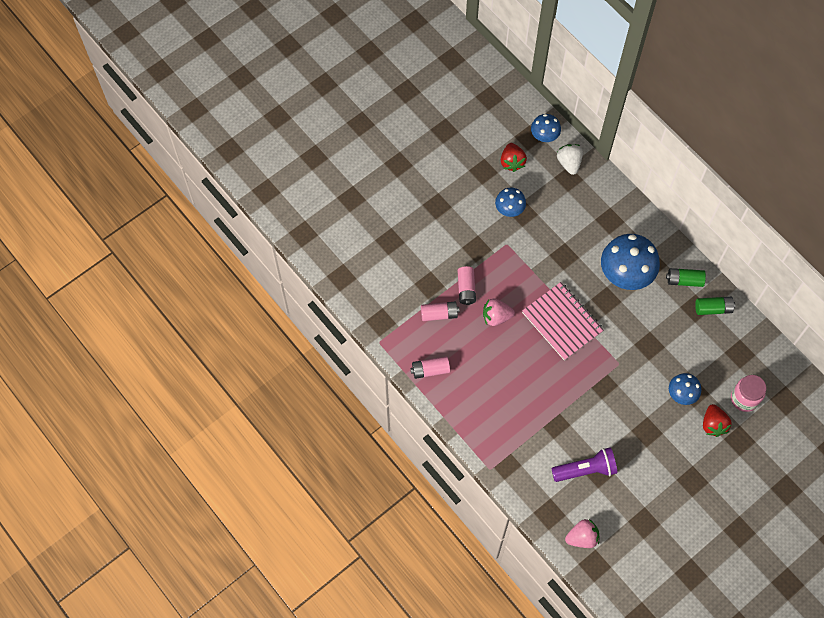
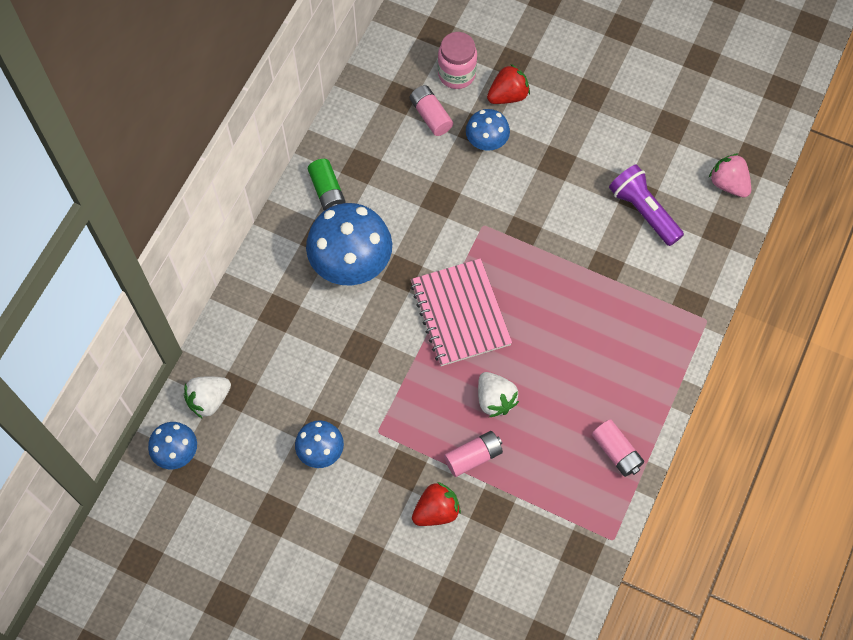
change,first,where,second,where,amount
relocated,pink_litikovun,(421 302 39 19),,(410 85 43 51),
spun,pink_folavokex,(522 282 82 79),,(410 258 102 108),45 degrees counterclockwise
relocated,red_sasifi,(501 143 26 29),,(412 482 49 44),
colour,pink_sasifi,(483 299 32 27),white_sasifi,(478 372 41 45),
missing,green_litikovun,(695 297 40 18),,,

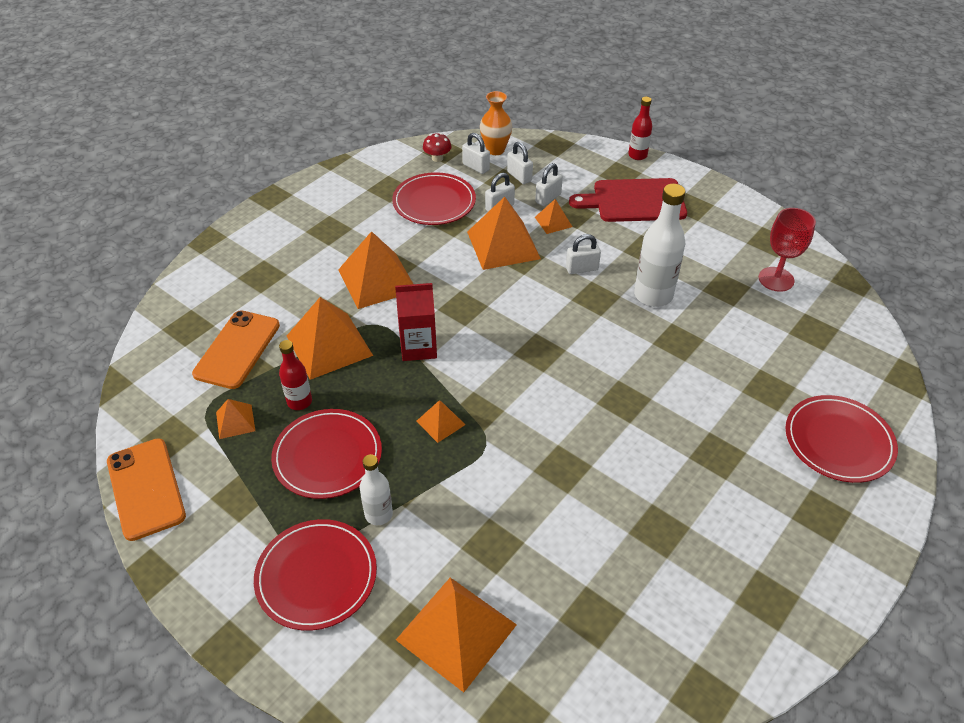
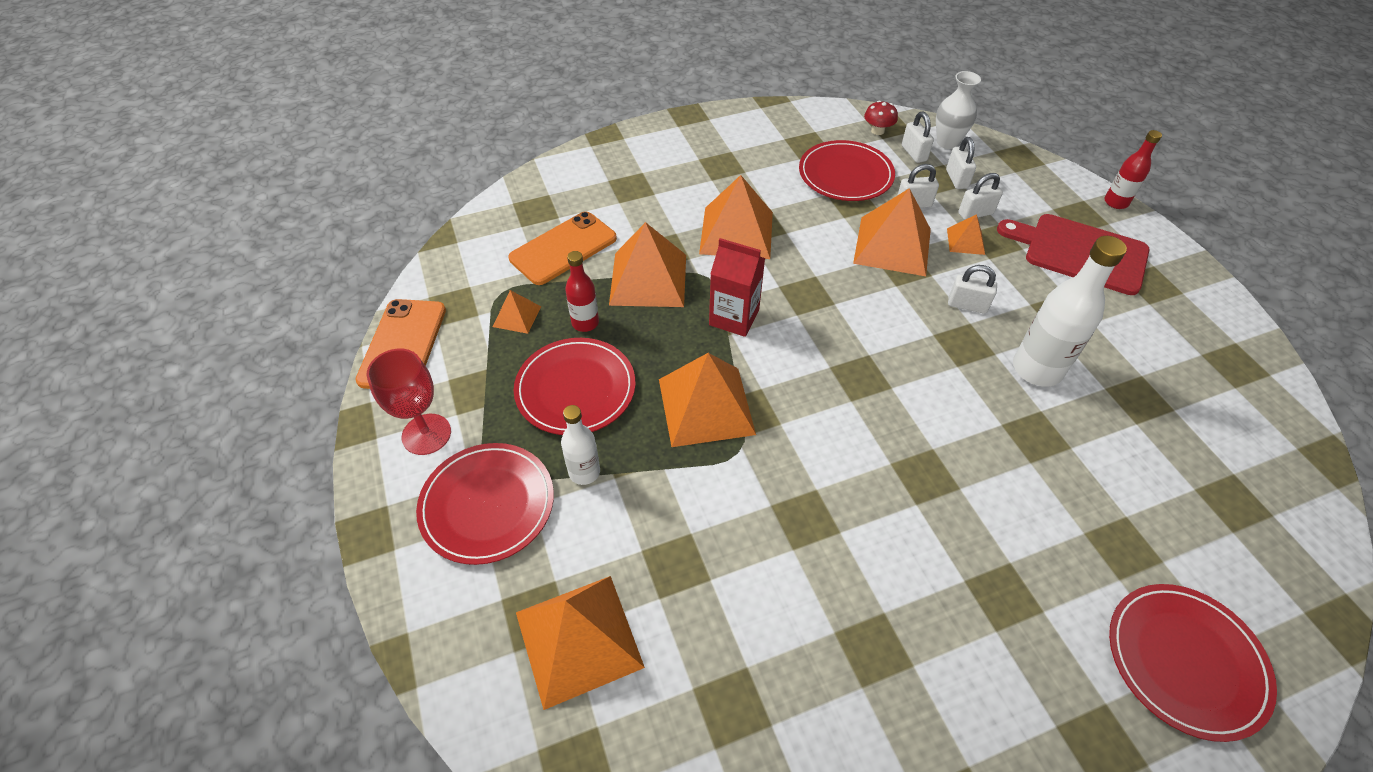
change,first,where,second,where,amount
relocated,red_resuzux,(759 208 57 84),,(366 349 85 106),
size,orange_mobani,(416 400 49 43),,(659 353 97 94),x2.03
colour,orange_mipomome,(480 91 32 64),white_mipomome,(936 71 45 78),

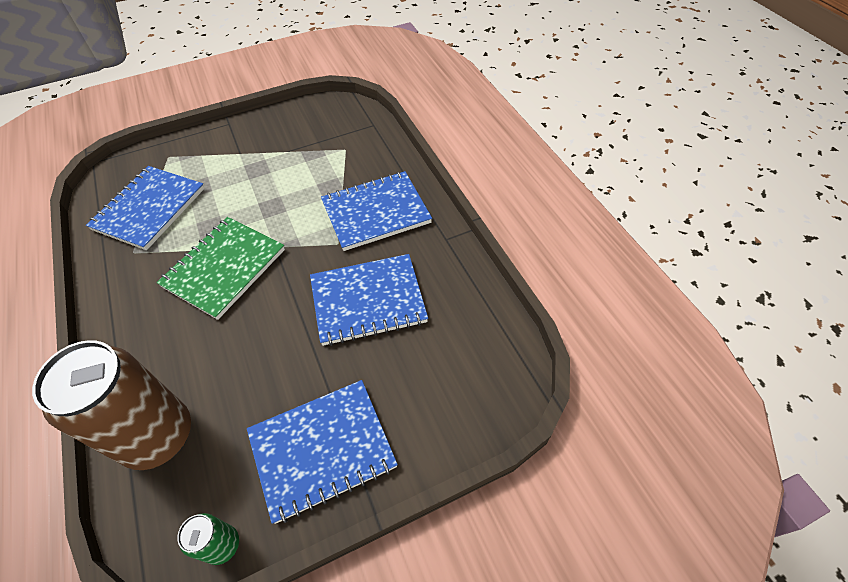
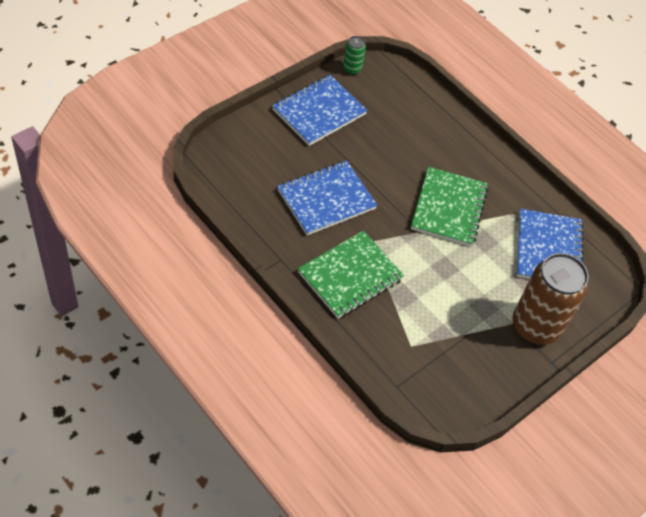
change,first,where,second,where,amount
colour,blue_folavokex,(321 171 111 80),green_folavokex,(298 231 106 87),
relocated,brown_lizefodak,(32 340 159 130),,(513 253 76 92),

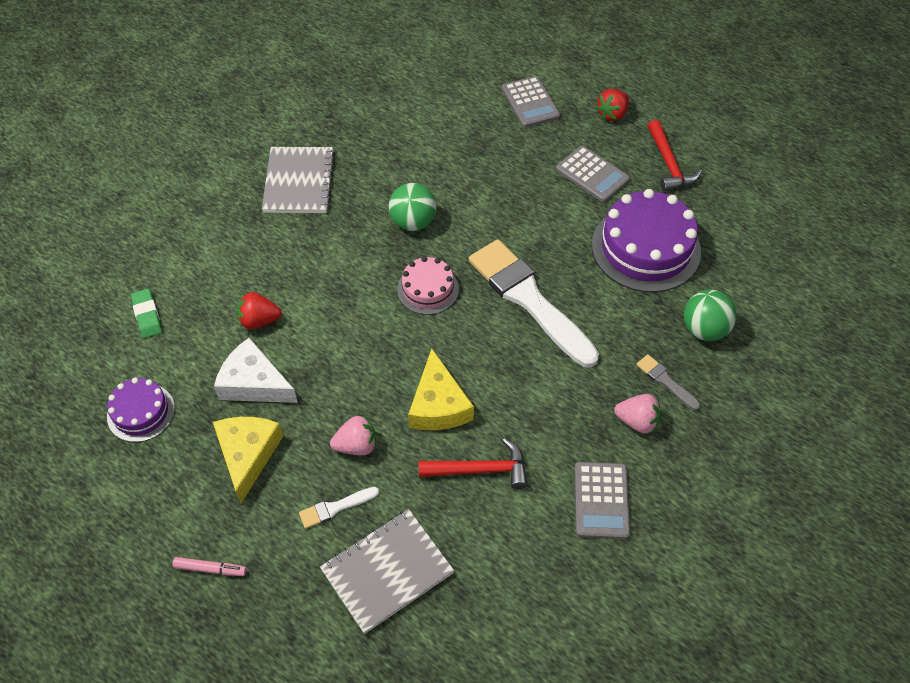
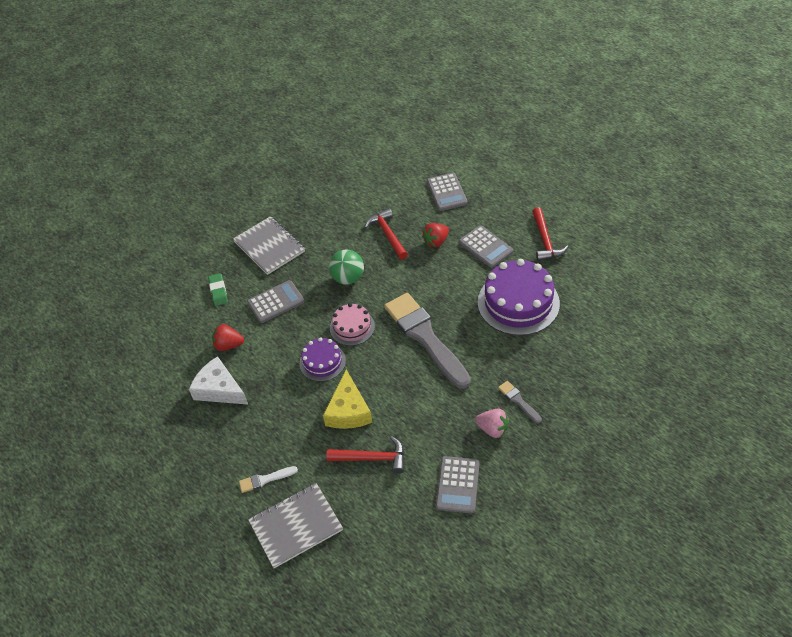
change,first,where,second,where,amount
relocated,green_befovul,(131 289 31 49),,(208 273 20 33),
spun,grey_folavokex,(262 147 73 66),,(233 216 72 59),45 degrees counterclockwise
appeared,,,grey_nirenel,(247 280 57 43),
relocated,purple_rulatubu,(107 378 68 64),,(299 337 47 45),
appeared,,,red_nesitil,(364 208 44 52),
colour,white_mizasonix,(469 239 130 129),grey_mizasonix,(384 293 87 96),
relocated,red_sasifi,(596 89 33 32),,(422 223 27 24),
missing,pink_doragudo,(172 557 75 19),,,
missing,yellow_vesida,(213 417 70 86),,,
missing,pink_sasifi,(330 415 46 40),,,
missing,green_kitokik,(684 290 53 51),,,

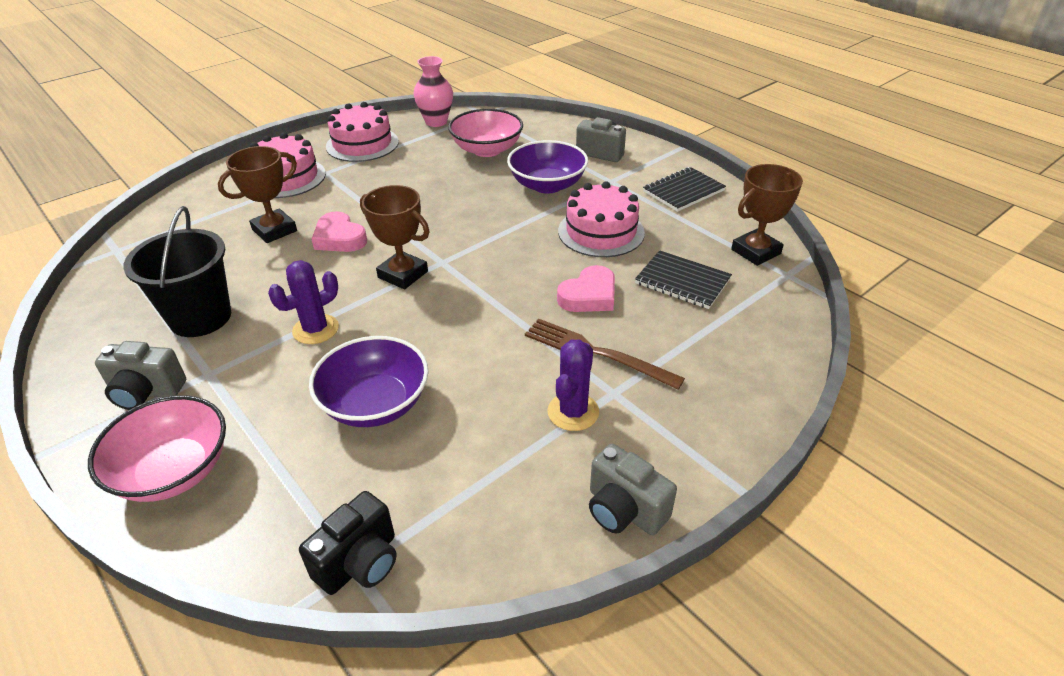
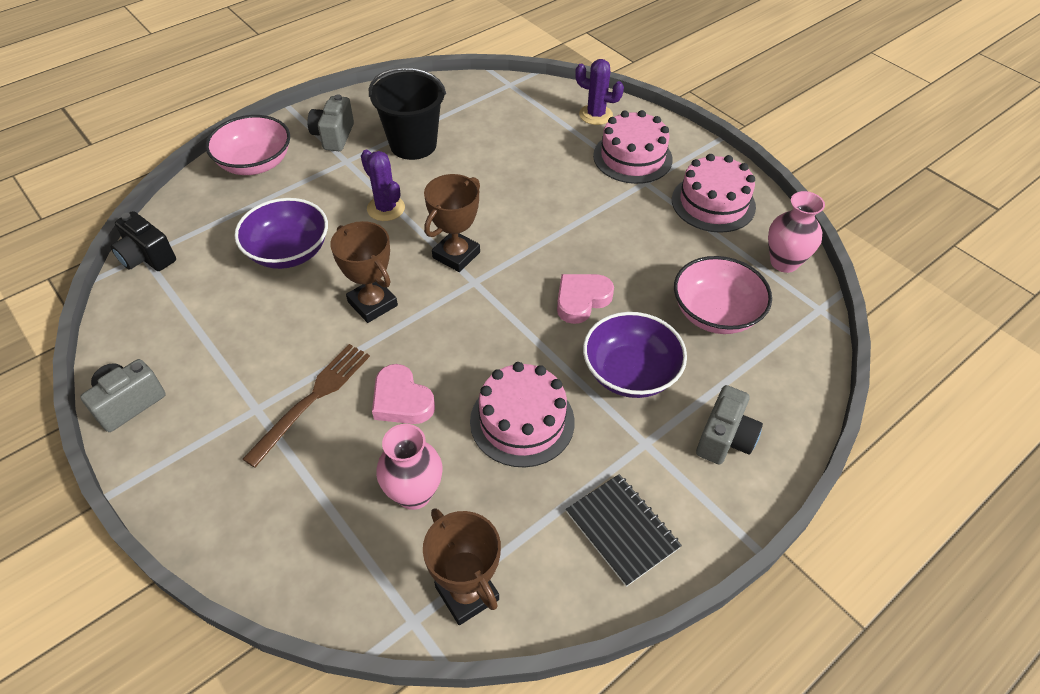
change,first,where,second,where,amount
relocated,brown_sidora,(218 146 79 97),,(330 221 68 102),
exchanged,black_folavokex,(635 250 97 59),pink_mipomome,(376 424 67 86),
relocated,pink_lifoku,(312 211 55 41),,(557 274 57 50),
relocated,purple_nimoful,(548 340 51 91),,(575 59 49 66),

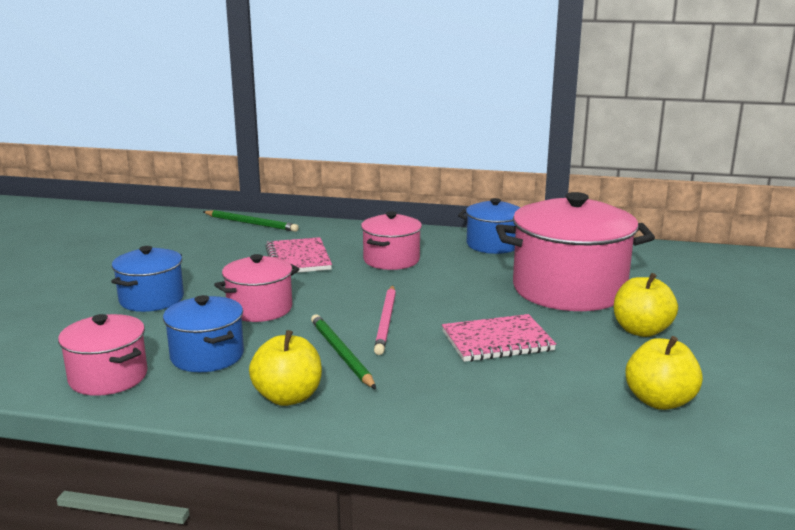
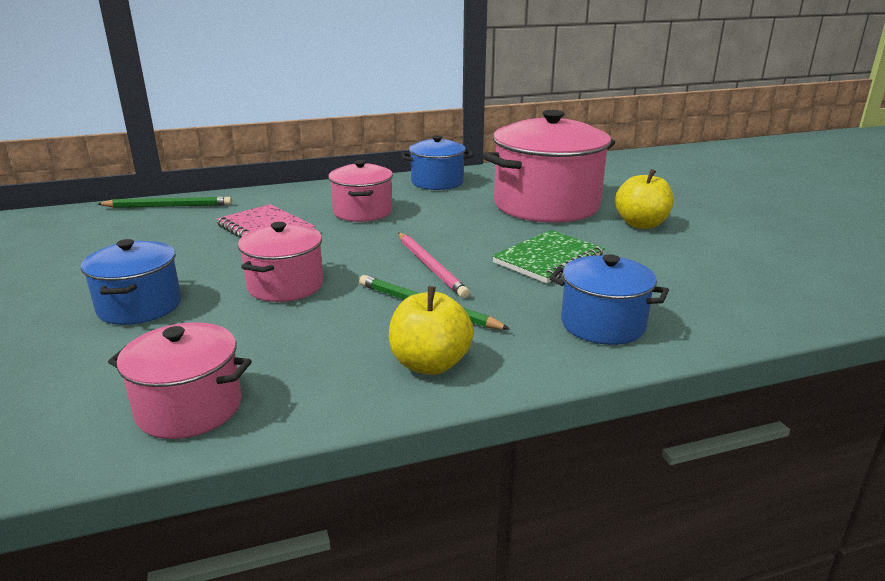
change,first,where,second,where,amount
colour,pink_folavokex,(442 314 114 48),green_folavokex,(492 230 113 53),
relocated,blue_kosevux,(163 295 81 77),,(550 254 119 91),
missing,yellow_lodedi,(625 336 78 74),,,

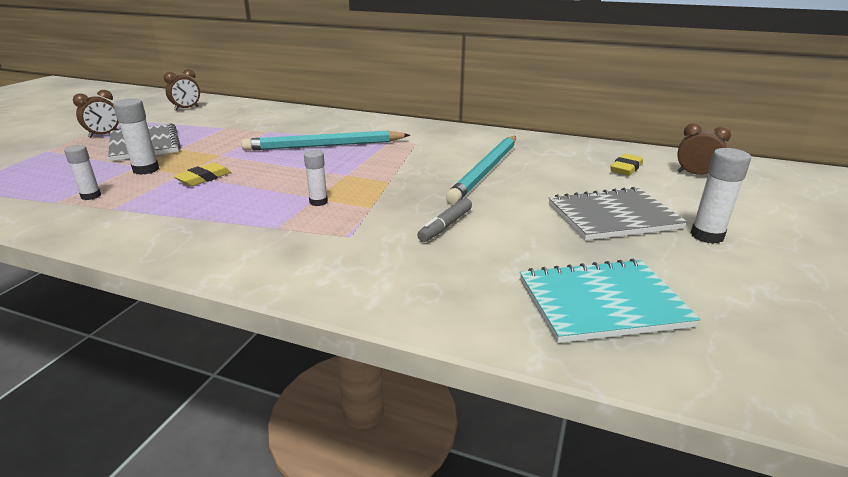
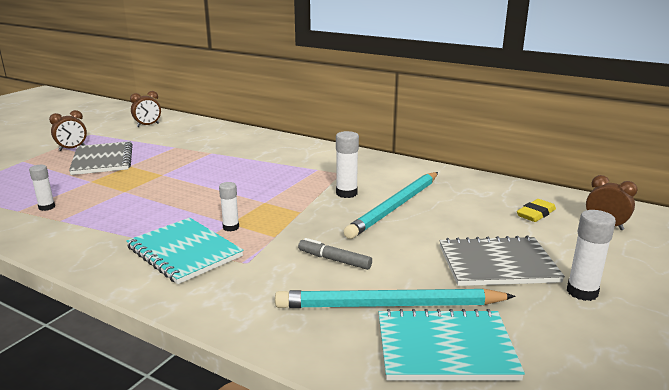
change,first,where,second,where,amount
appeared,,,turquoise_folavokex,(126 218 117 66),
relocated,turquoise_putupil,(241 131 169 20),,(275 288 241 20),
spun,grey_doragudo,(417 198 55 44),,(298 238 74 32),75 degrees clockwise
relocated,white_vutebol,(113 98 46 77),,(336 131 23 67),
missing,yellow_befovul,(173 163 58 23),,,

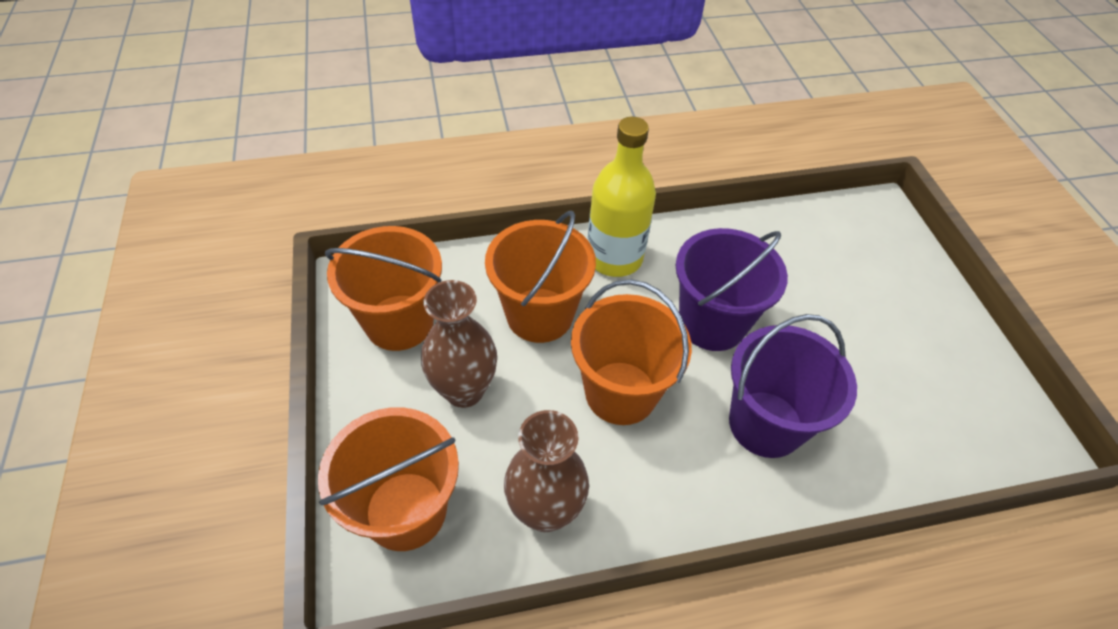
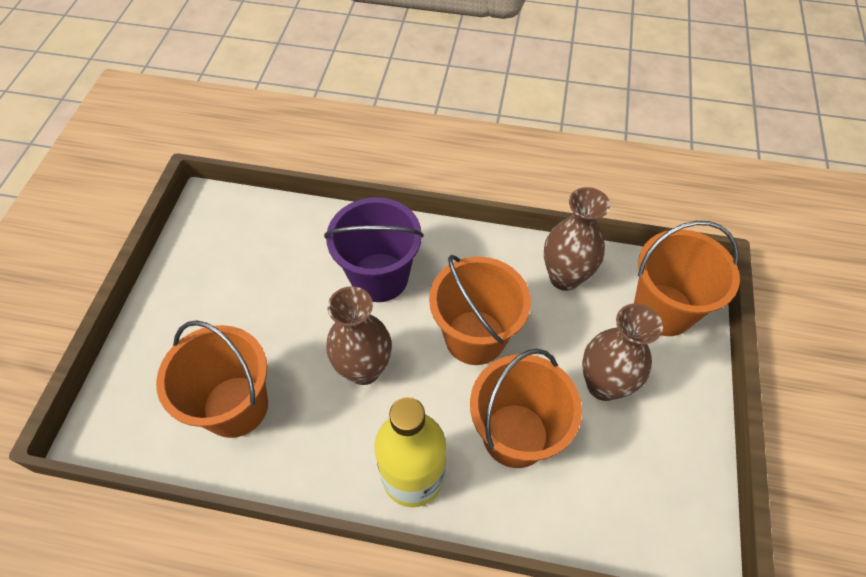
change,first,where,second,where,amount
relocated,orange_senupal,(325 226 117 125),,(156 320 112 118),
exchanged,purple_senupal,(676 228 112 123),brown_mipomome,(326 286 66 99),

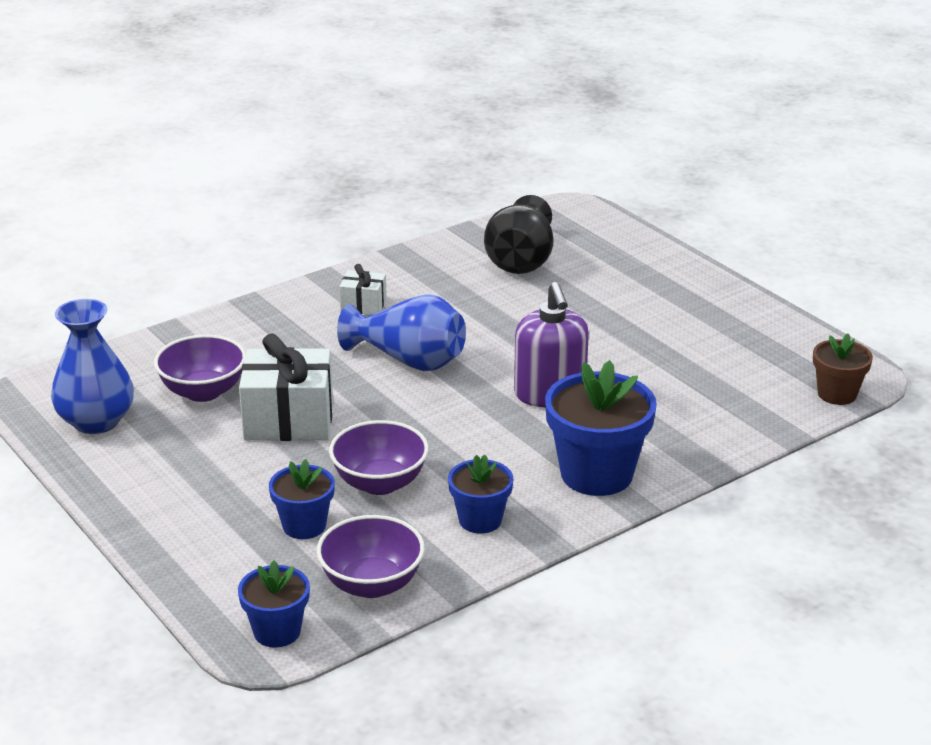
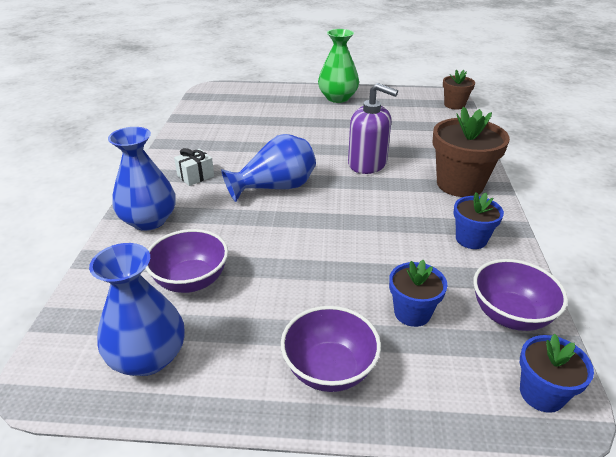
change,first,where,second,where,amount
appeared,,,blue_mipomome,(108 127 68 104),
relocated,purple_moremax,(329 420 100 75),,(281 306 100 86),
appeared,,,green_mipomome,(318 29 41 74),
colour,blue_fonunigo,(545 360 112 136),brown_fonunigo,(432 107 78 90),
missing,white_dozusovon,(239 334 94 107),,,
missing,black_mipomome,(484 195 70 79),,,

